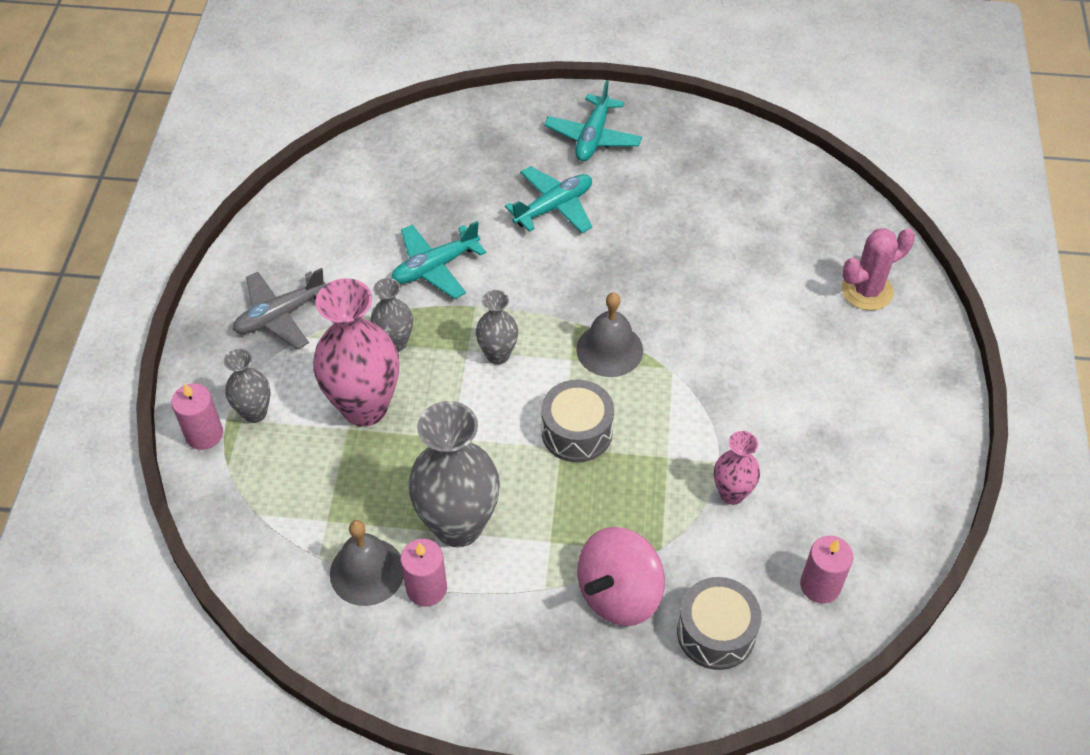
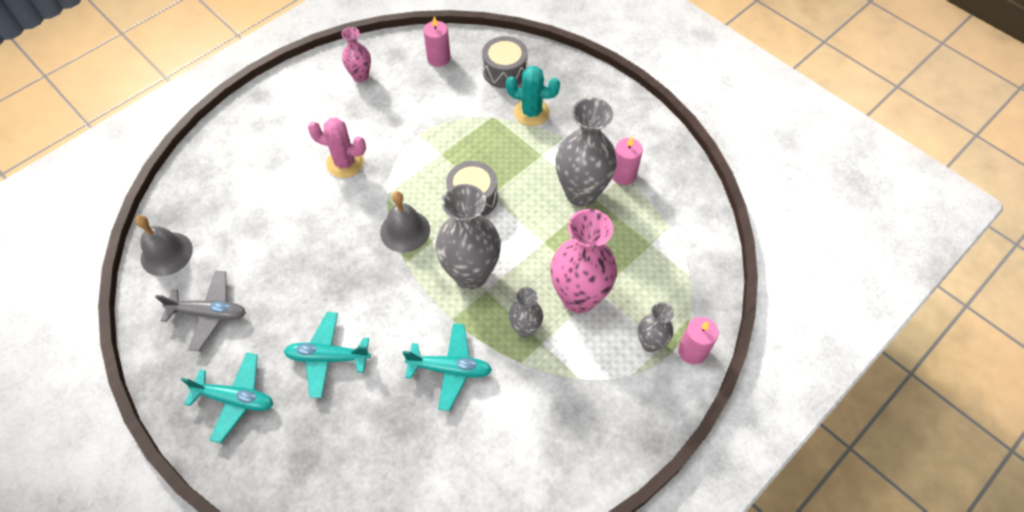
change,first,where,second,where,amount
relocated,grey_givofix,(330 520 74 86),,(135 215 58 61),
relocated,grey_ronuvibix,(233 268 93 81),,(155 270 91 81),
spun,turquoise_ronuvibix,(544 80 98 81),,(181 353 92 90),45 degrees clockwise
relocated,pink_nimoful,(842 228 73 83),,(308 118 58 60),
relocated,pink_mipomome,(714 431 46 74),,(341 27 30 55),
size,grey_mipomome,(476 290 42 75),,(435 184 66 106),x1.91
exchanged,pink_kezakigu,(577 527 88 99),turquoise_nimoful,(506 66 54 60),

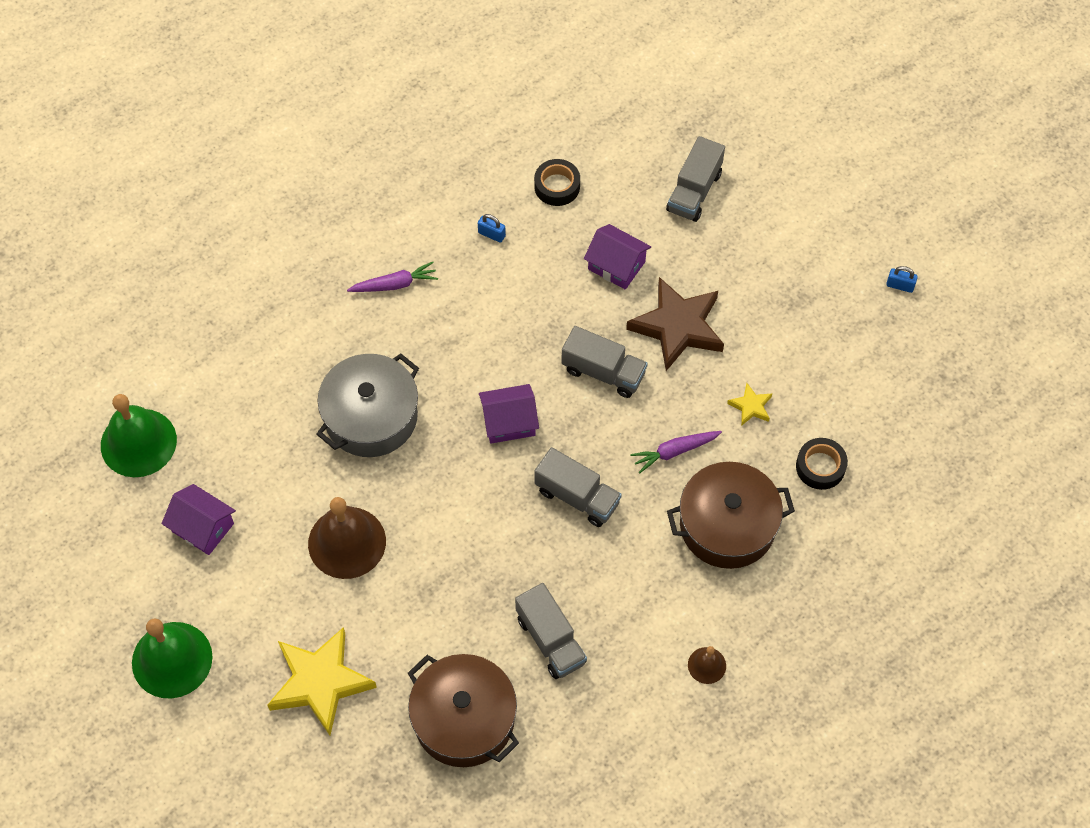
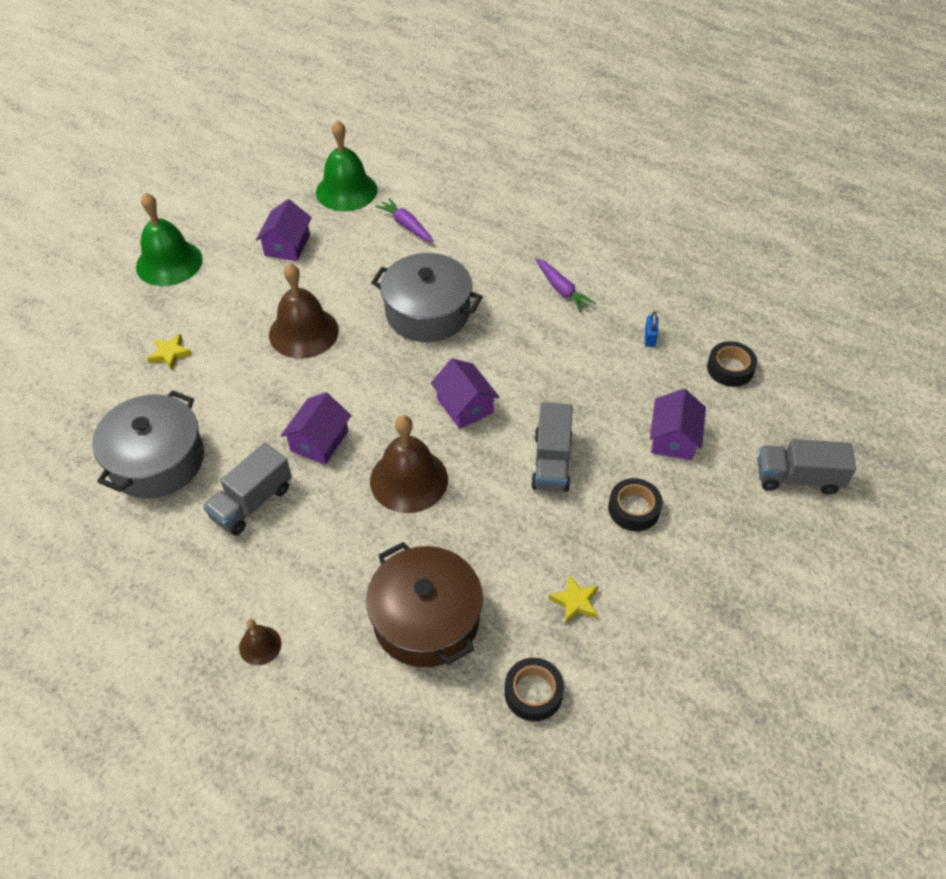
change,first,where,second,where,amount
colour,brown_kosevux,(408 654 111 113),grey_kosevux,(92 390 112 109),
size,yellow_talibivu,(267 627 110 109),,(147 334 45 36),x0.45
appeared,,,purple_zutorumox,(281 392 71 73),
exchanged,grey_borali,(534 447 88 80),brown_givofix,(370 415 78 98),
relocated,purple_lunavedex,(630 431 92 42),,(375 198 59 44),
exchanged,brown_talibivu,(626 277 98 94),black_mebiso,(608 478 55 53),
missing,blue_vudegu,(886 266 32 27),,,

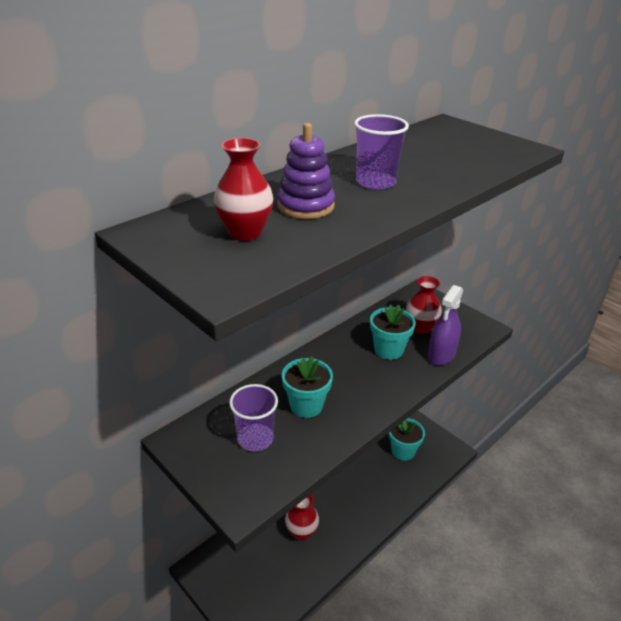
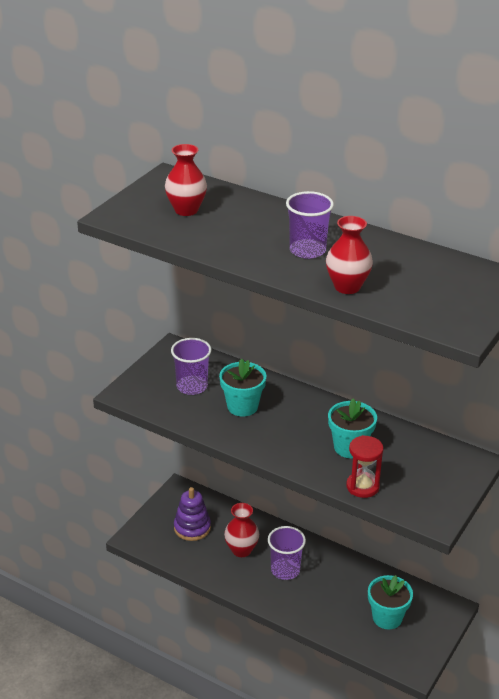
change,first,where,second,where,amount
relocated,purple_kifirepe,(277 123 58 96),,(174 487 37 54),
appeared,,,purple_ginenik,(268 526 38 54),
relocated,red_mipomome,(406 276 36 58),,(326 216 47 78),
exchanged,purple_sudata,(428 285 35 81),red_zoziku,(346 435 38 63),

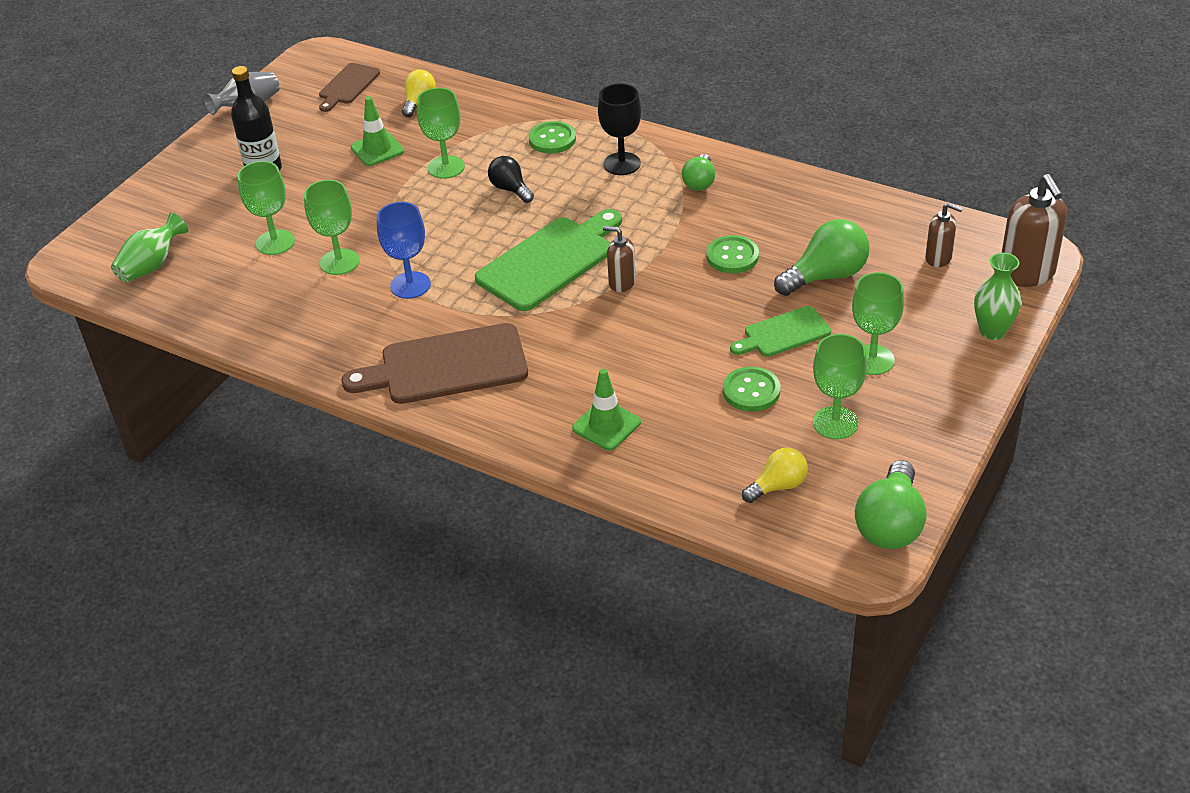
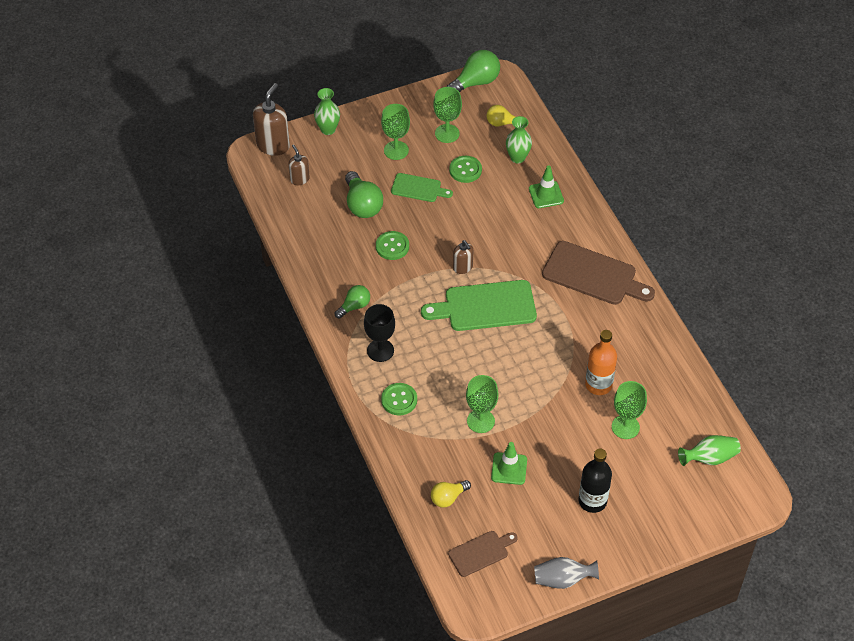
change,first,where,second,where,amount
spun,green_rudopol,(774 219 95 77),,(345 171 38 47),120 degrees counterclockwise
appeared,,,green_mipomome,(506 116 26 47),
exchanged,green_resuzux,(304 180 55 95),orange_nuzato,(585 330 32 65),
missing,blue_resuzux,(377 202 54 97),,,
missing,black_rudopol,(488 156 46 47),,,

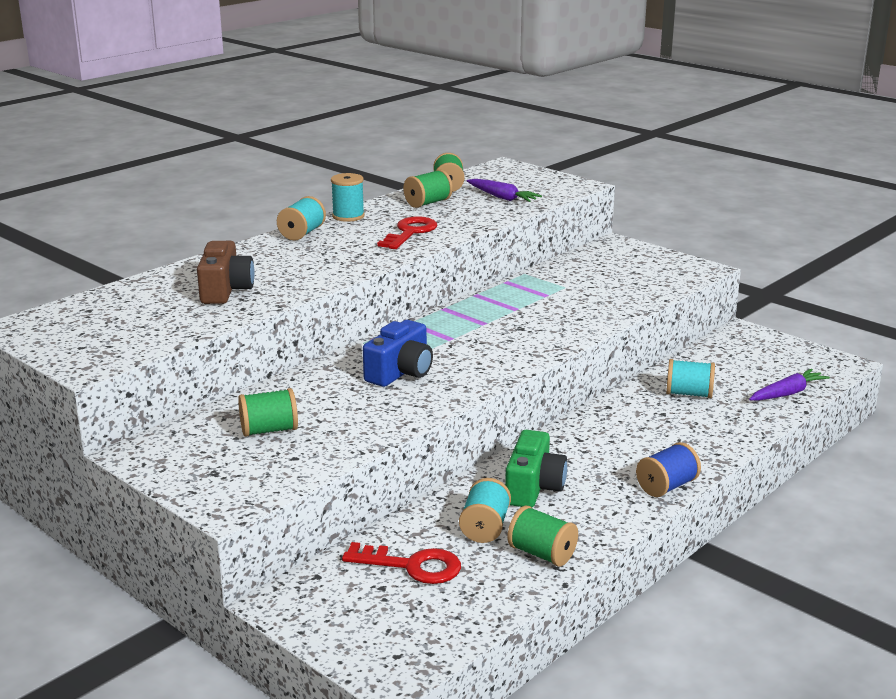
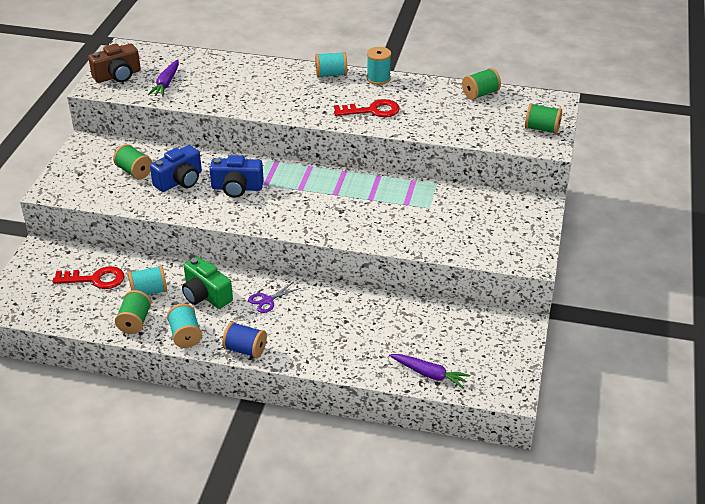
change,first,where,second,where,amount
spun,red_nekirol,(342 542 119 42),,(53 266 72 23),75 degrees counterclockwise
relocated,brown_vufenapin,(197 241 58 63),,(88 44 53 39),
relocated,purple_lunavedex,(467 179 75 23),,(148 59 31 38),
appeared,,,blue_vufenapin,(150 145 52 47),
relocated,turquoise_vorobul,(666 359 49 39),,(167 304 35 44),
spun,green_vufenapin,(505 430 62 77),,(182 257 51 52),60 degrees clockwise
appeared,,,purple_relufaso,(248 282 53 31),
relocated,green_vorobul,(403 169 50 39),,(525 103 37 31),

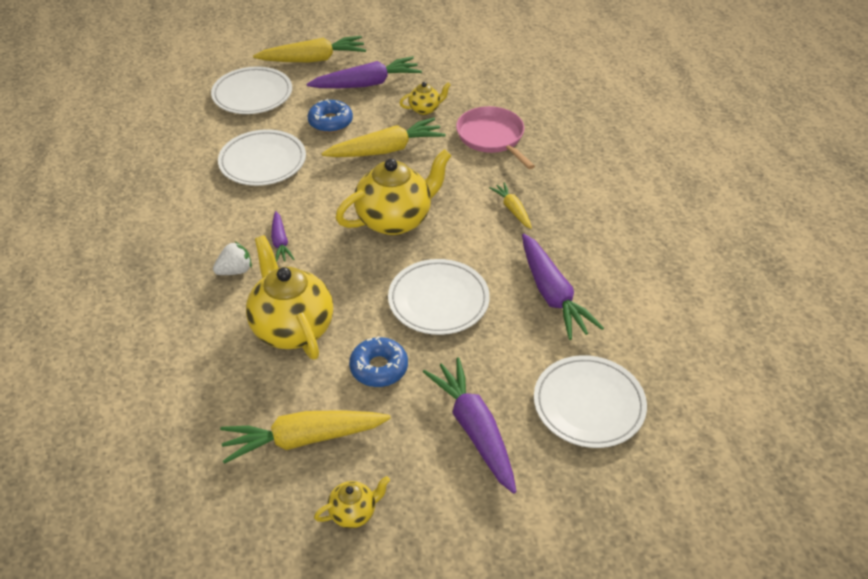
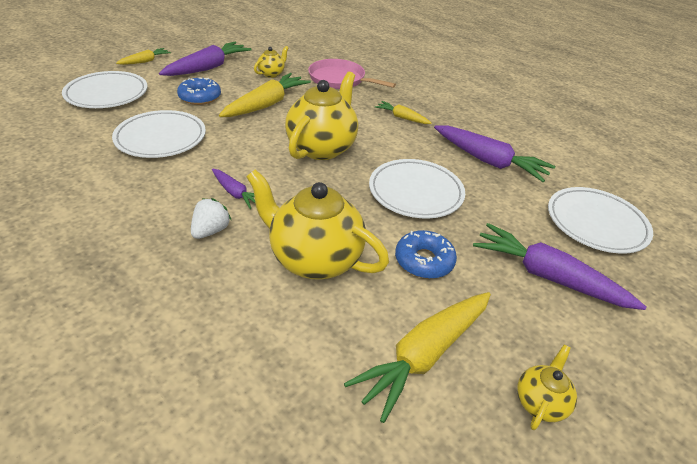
change,first,where,second,where,amount
size,yellow_lunavedex,(253 36 113 26),,(116 48 55 17),x0.53

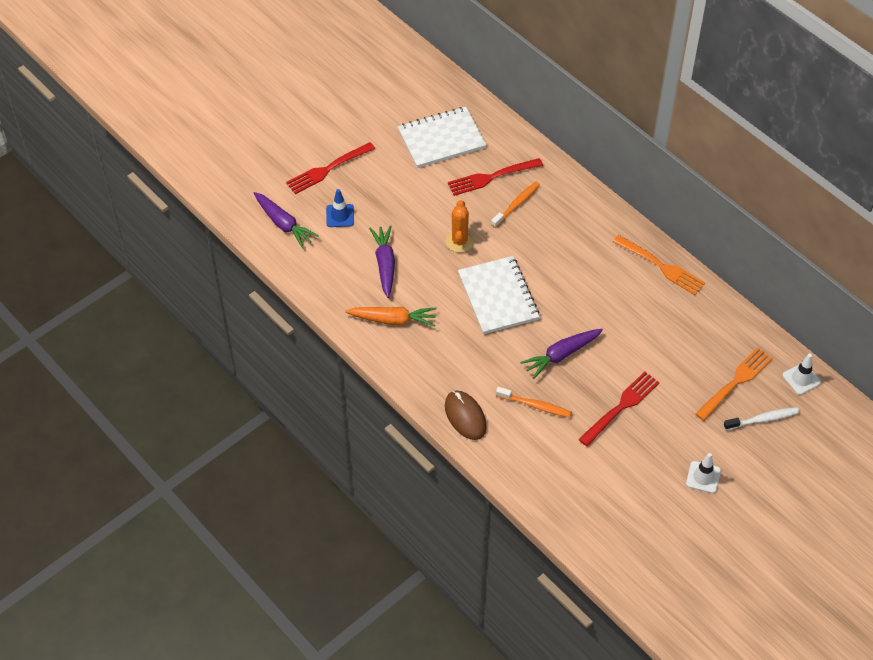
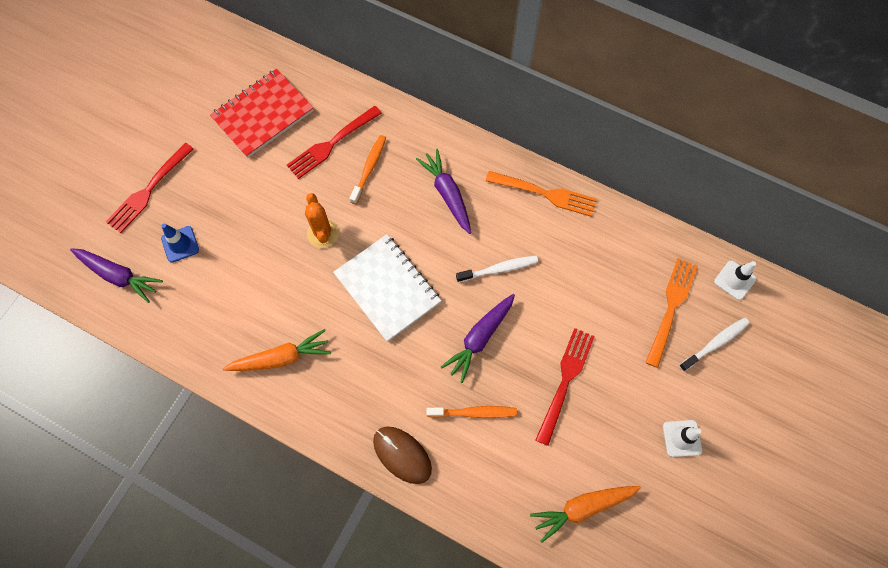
change,first,where,second,where,amount
colour,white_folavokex,(398 107 88 61),red_folavokex,(210 69 104 89),
relocated,purple_lunavedex,(369 225 26 73),,(416 149 55 85),
appeared,,,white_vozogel,(456 256 82 27),
appeared,,,orange_lunavedex,(530 486 111 57),

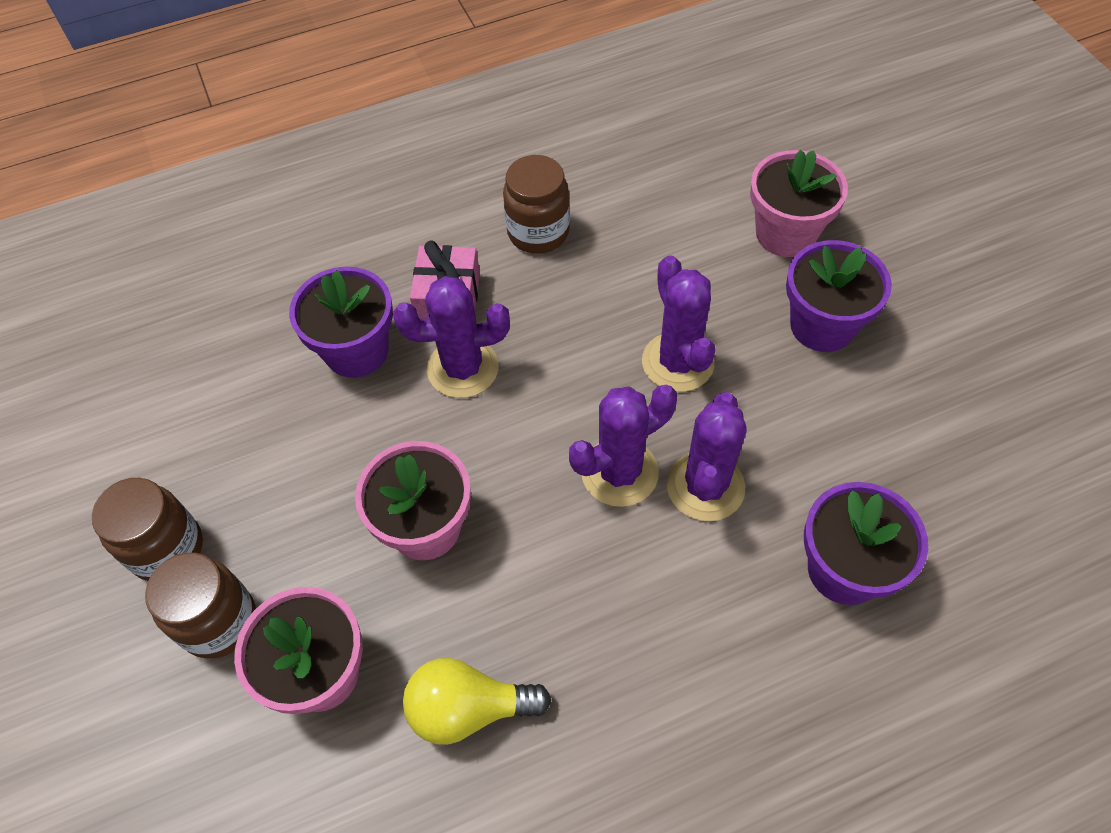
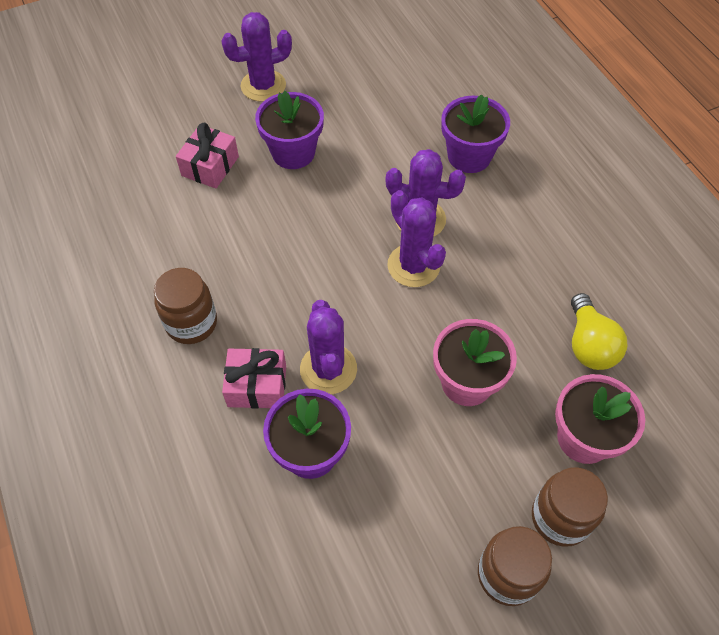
change,first,where,second,where,amount
exchanged,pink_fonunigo,(750 150 98 107),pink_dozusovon,(176 122 63 67),
relocated,purple_nimoful,(642 255 73 137),,(221 12 71 90),

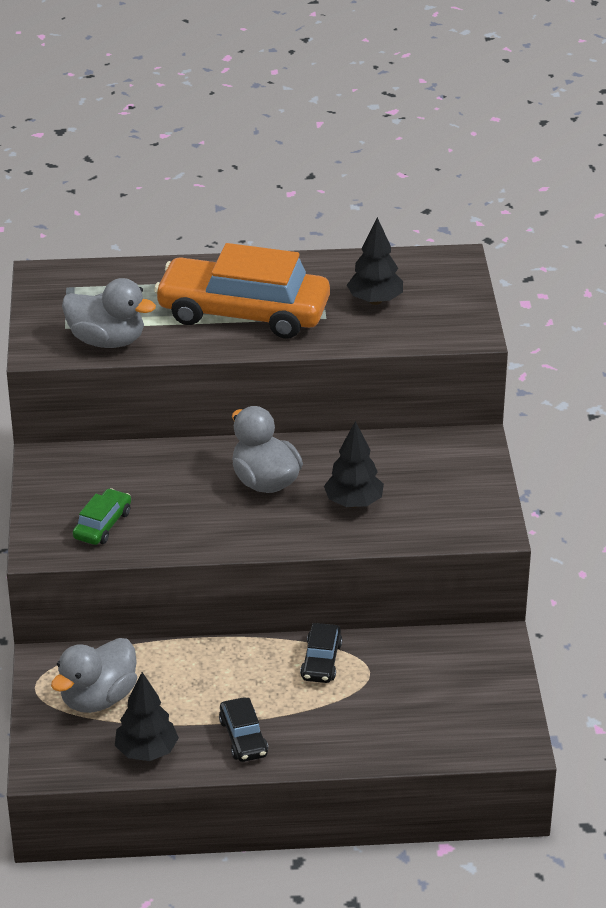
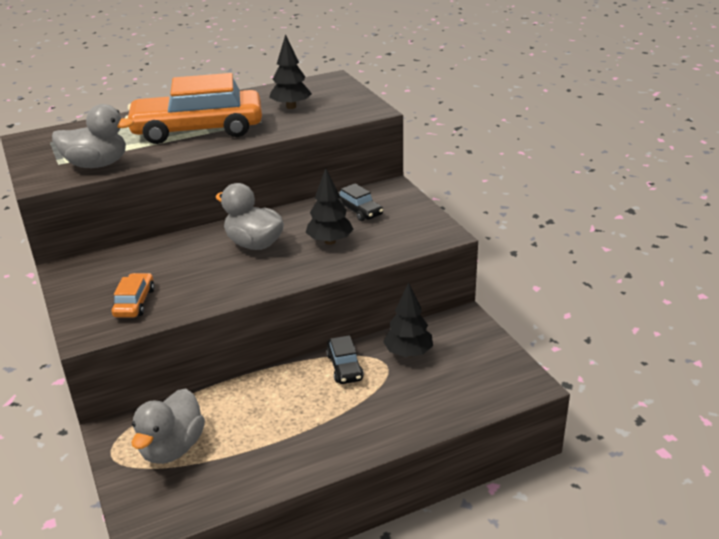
change,first,where,second,where,amount
colour,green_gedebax,(73 488 58 57),orange_gedebax,(112 273 43 45),
relocated,black_gedebax,(219 697 49 65),,(338 183 45 38),
relocated,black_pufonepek,(115 672 64 89),,(383 282 50 75),

